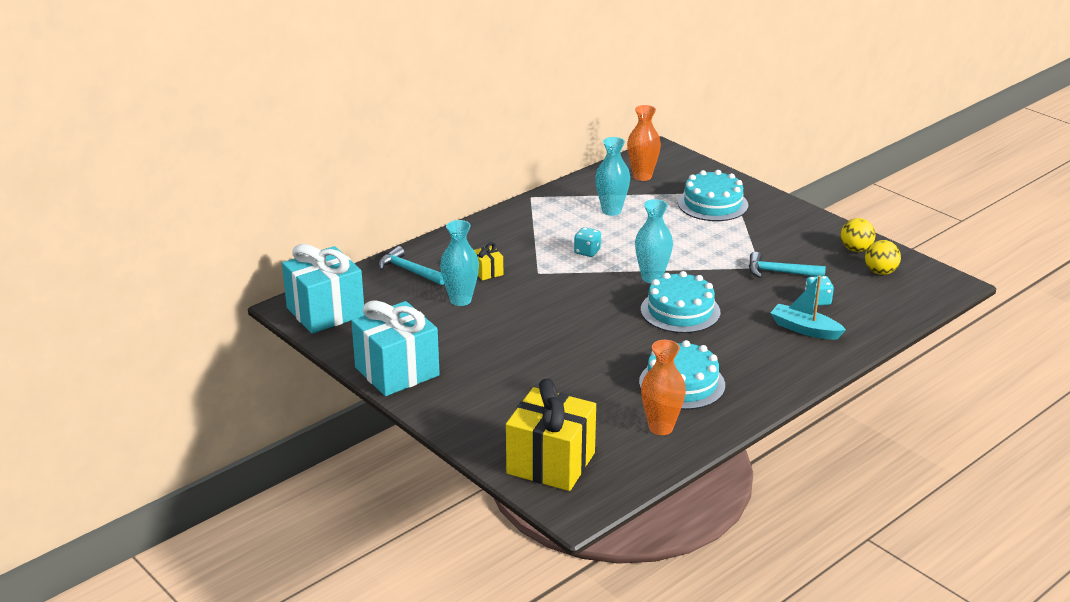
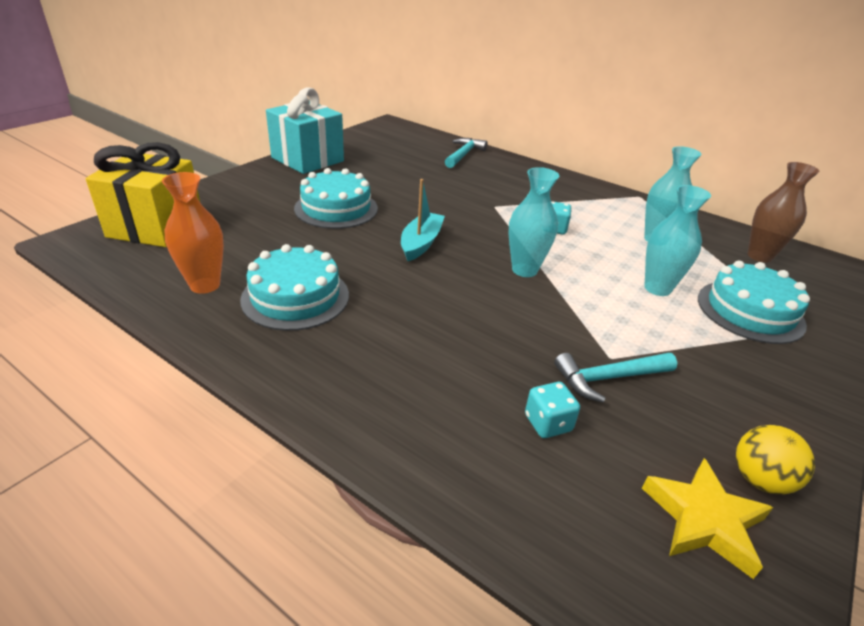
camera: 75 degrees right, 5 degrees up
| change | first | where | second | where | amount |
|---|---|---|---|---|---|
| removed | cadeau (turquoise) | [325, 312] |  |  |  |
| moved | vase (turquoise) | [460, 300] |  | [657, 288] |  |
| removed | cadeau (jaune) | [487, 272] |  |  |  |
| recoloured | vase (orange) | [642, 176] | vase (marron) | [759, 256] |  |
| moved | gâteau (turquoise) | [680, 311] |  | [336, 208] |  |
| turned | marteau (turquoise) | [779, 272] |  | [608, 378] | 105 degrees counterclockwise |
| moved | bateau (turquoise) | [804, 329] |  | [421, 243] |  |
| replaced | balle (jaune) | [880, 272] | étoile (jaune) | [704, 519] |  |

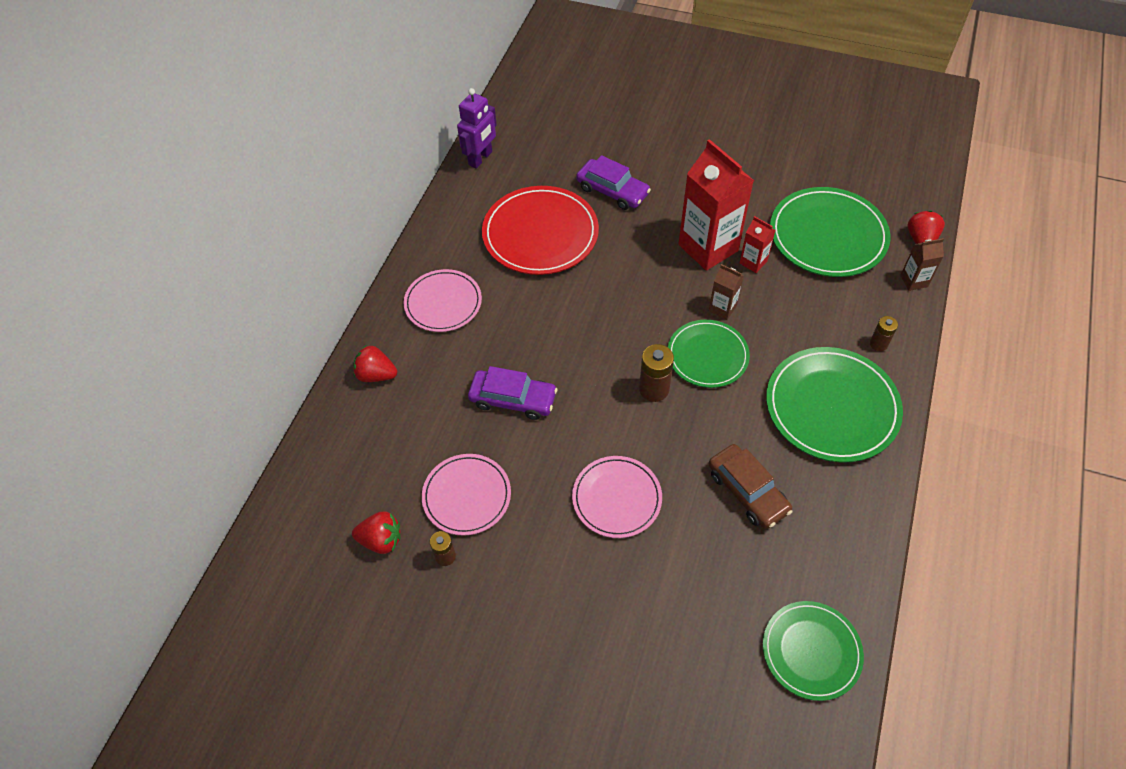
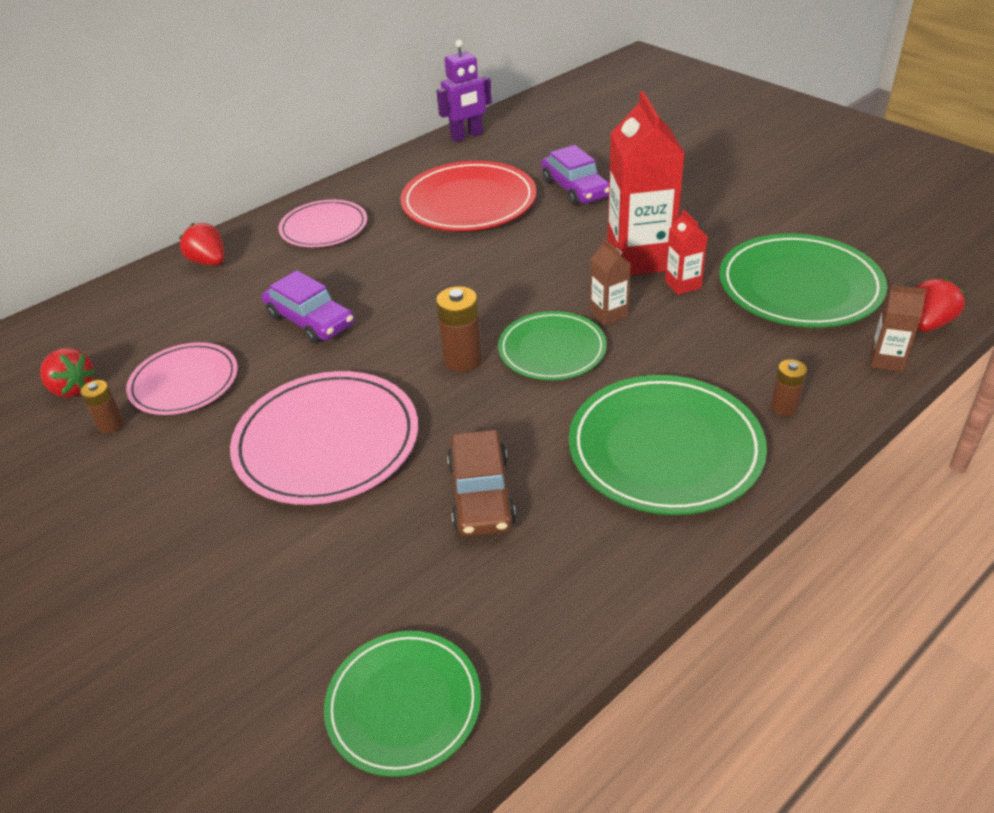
camera: 30 degrees right, 15 degrees down
| change | first | where | second | where | amount |
|---|---|---|---|---|---|
| resized | assiette (rose) | [617, 498] |  | [327, 442] | x1.57 |

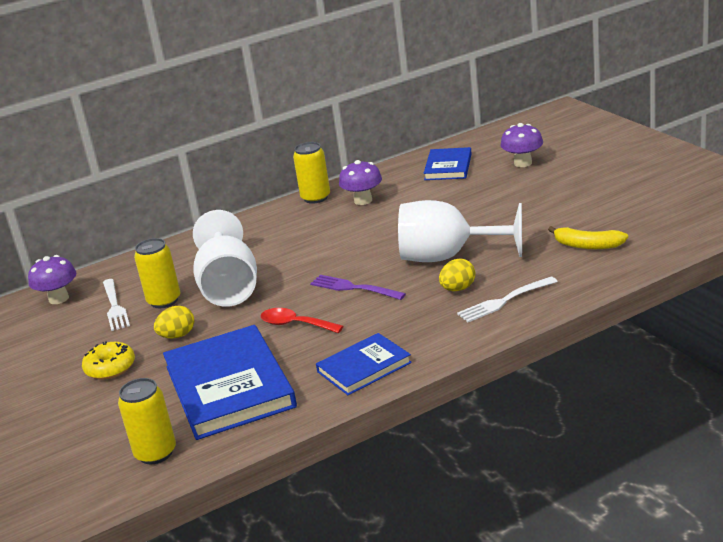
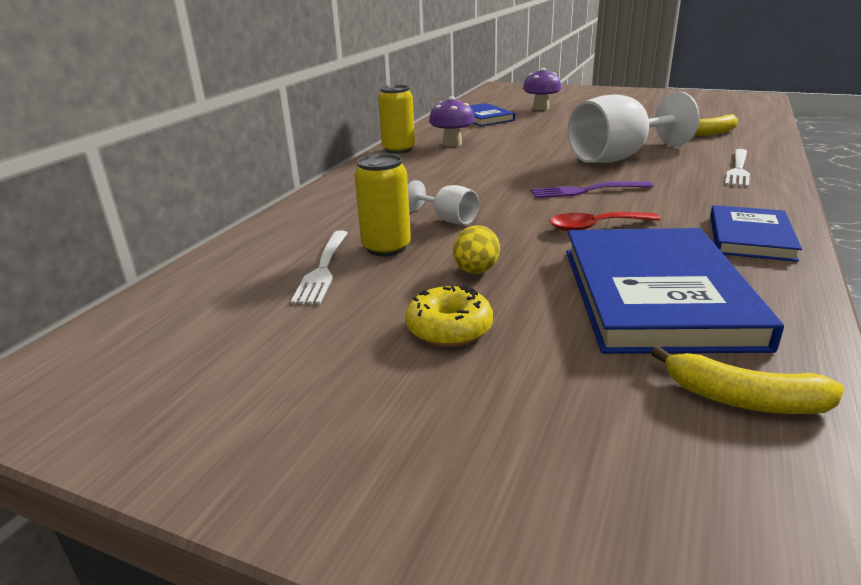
camera: 40 degrees left, 0 degrees up
| change | first | where | second | where | amount |
|---|---|---|---|---|---|
| removed | champignon (violet) | [59, 299] |  |  |  |
| turned | fourchette (blanc) | [115, 306] |  | [323, 269] | 60 degrees clockwise |
| replaced | canette (jaune) | [156, 453] | banane (jaune) | [744, 399] |  |
| turned | livre (bleu) | [229, 386] |  | [656, 295] | 60 degrees clockwise |
| resized | verre à pied (blanc) | [229, 288] |  | [448, 219] | x0.47 |
| removed | œuf (jaune) | [458, 289] |  |  |  |

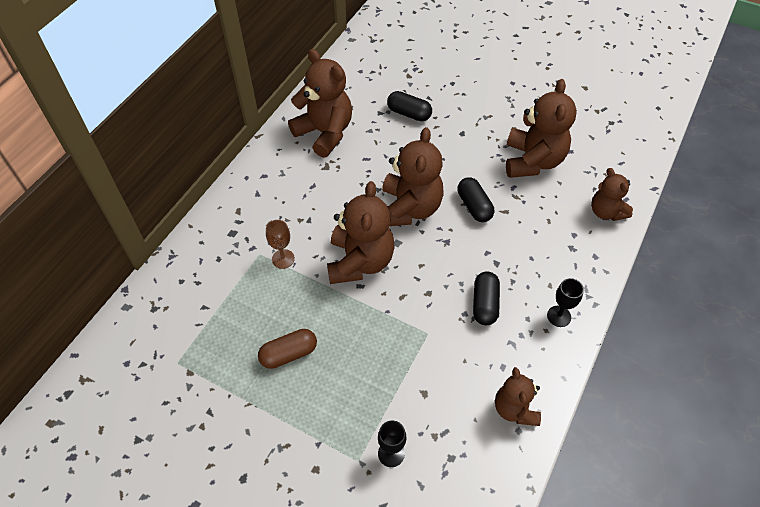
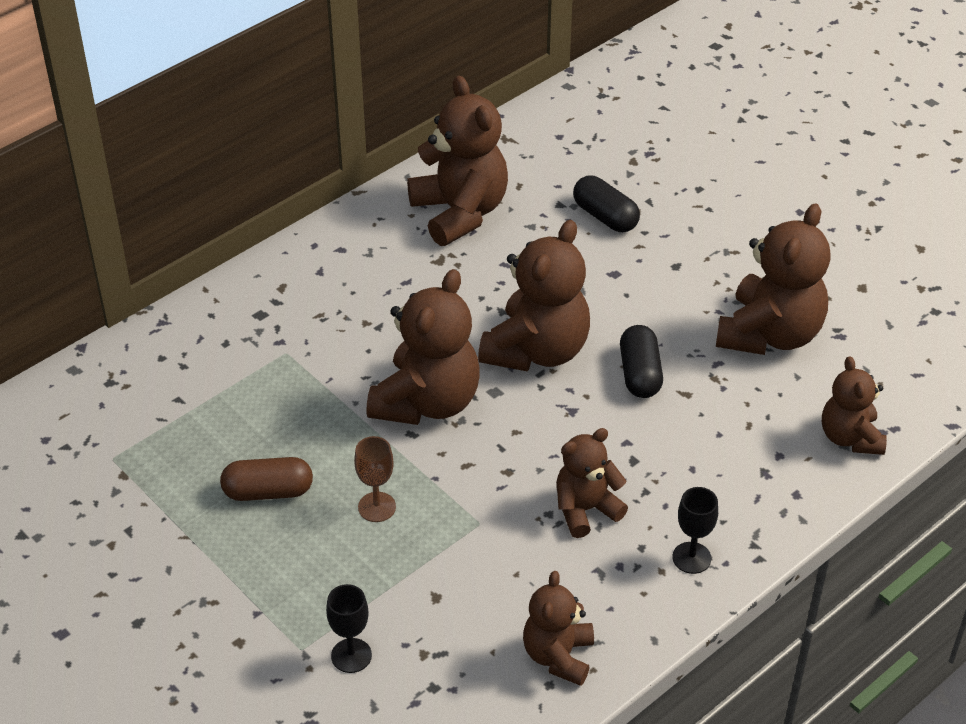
camera: 20 degrees right, 10 degrees down
| change | first | where | second | where | amount |
|---|---|---|---|---|---|
| moved | verre à pied (marron) | [283, 259] |  | [377, 507] |  |
| replaced | gélule (noir) | [485, 304] | ours en peluche (marron) | [585, 509] |  |

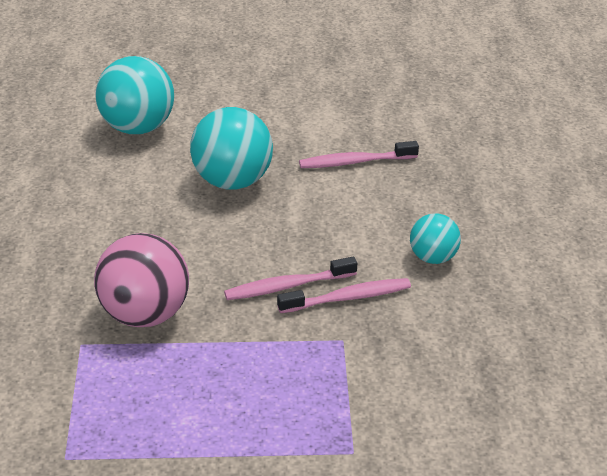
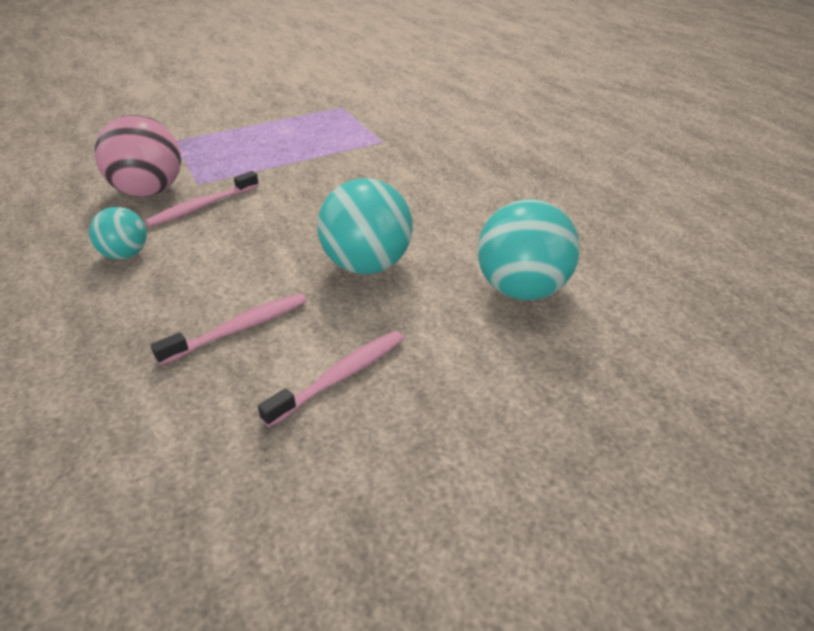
camera: 155 degrees right, 0 degrees up
| change | first | where | second | where | amount |
|---|---|---|---|---|---|
| moved | balle (rose) | [145, 314] |  | [149, 192] |  |
| moved | brosse à dents (rose) | [287, 286] |  | [341, 376] |  |

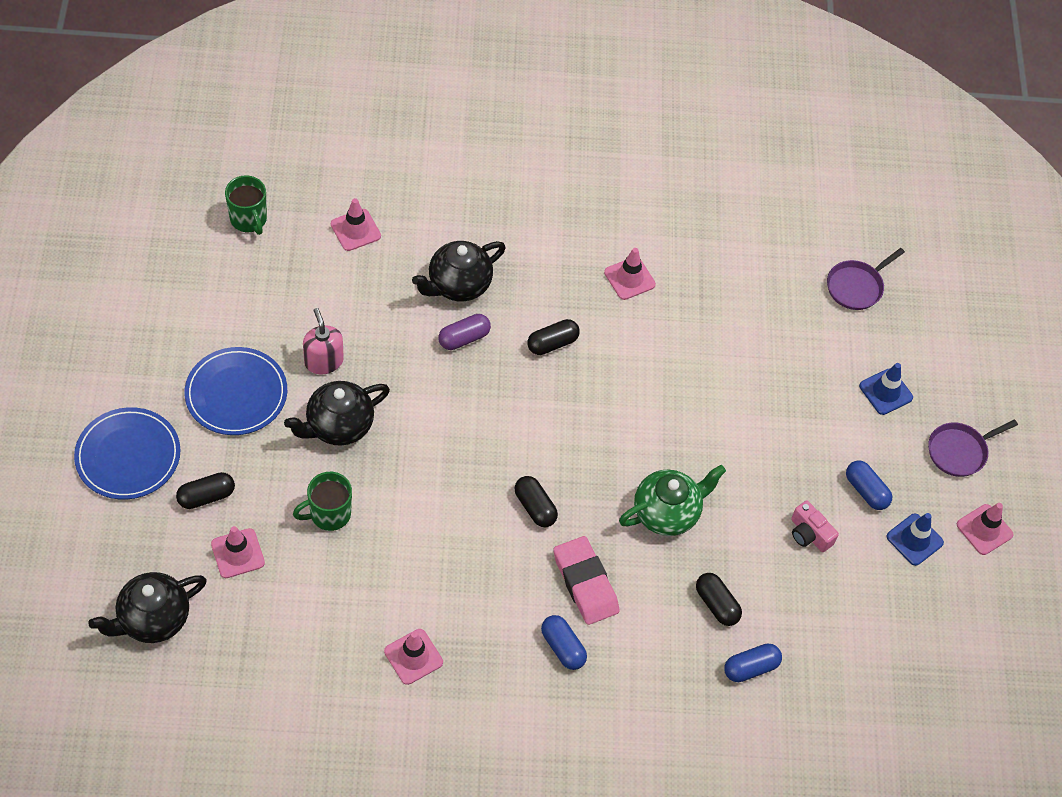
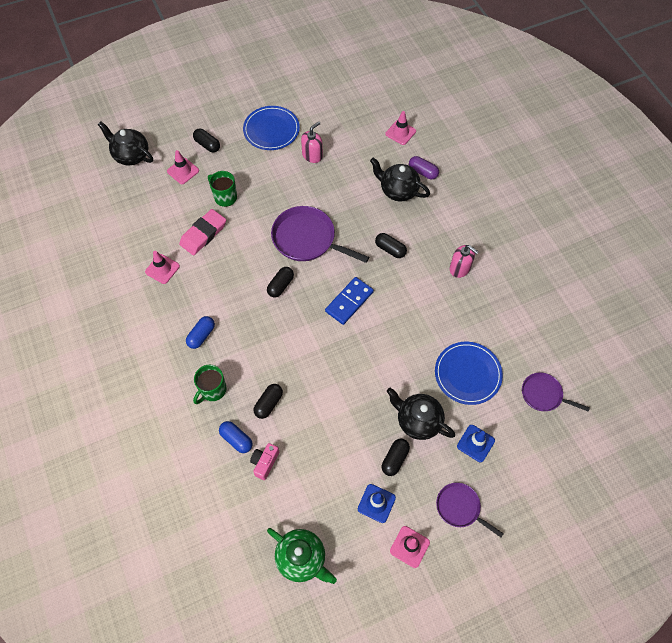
camera: 70 degrees right, 5 degrees up
| change | first | where | second | where | amount |
|---|---|---|---|---|---|
| moved | assiette (bleu) | [128, 456] |  | [467, 374] |  |
| moved | tasse (vert) | [249, 219] |  | [212, 390] |  |
| moved | théière (noir) | [338, 426] |  | [418, 421] |  |
| moved | gélule (violet) | [464, 338] |  | [423, 172] |  |
| moved | gomme (rose) | [585, 583] |  | [203, 234] |  |
| replaced | cône de chantier (rose) | [629, 278] | distributeur de savon (rose) | [460, 268] |  |
| moved | théière (vert) | [667, 513] |  | [302, 558] |  |
| moved | appareil photo (rose) | [809, 534] |  | [265, 462] |  |
| recoloured | gélule (bleu) | [866, 491] | gélule (noir) | [395, 459] |  |
| added |  |  | poêle (violet) | [307, 239] |  |
| added |  |  | domino (bleu) | [349, 302] |  |

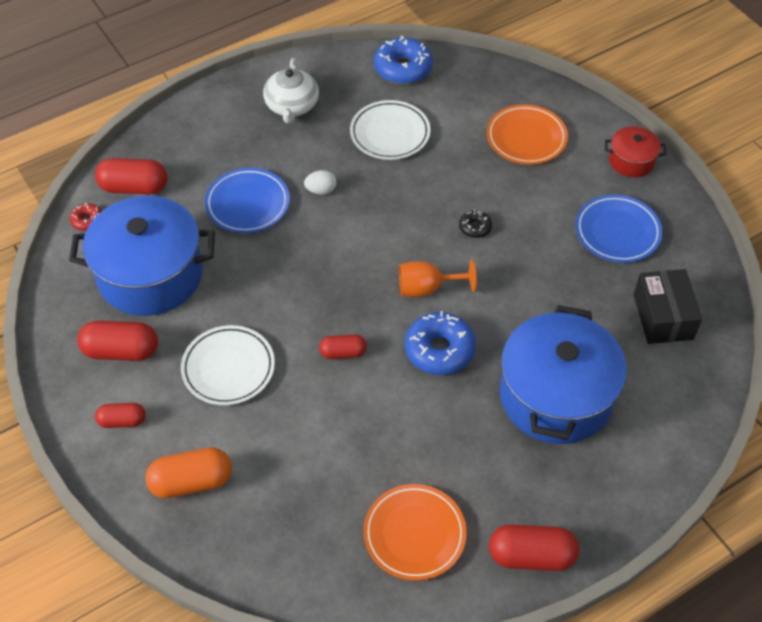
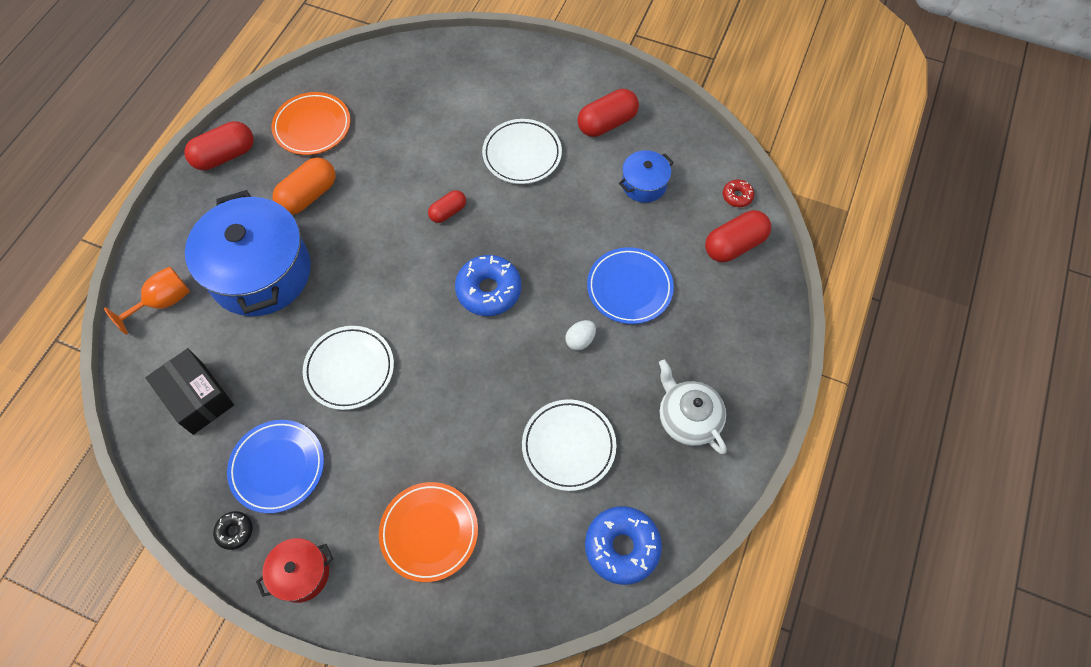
camera: 145 degrees right, 10 degrees up
| change | first | where | second | where | amount |
|---|---|---|---|---|---|
| resized | marmite (bleu) | [150, 275] |  | [644, 184] | x0.47 |
| removed | gélule (rouge) | [122, 421] |  |  |  |
| moved | gélule (orange) | [191, 482] |  | [308, 195] |  |
| moved | verre à pied (orange) | [427, 288] |  | [163, 302] |  |
| moved | beignet (bleu) | [439, 350] |  | [489, 290] |  |
| moved | beignet (noir) | [475, 227] |  | [235, 531] |  |
| added |  |  | assiette (blanc) | [350, 369] |  |

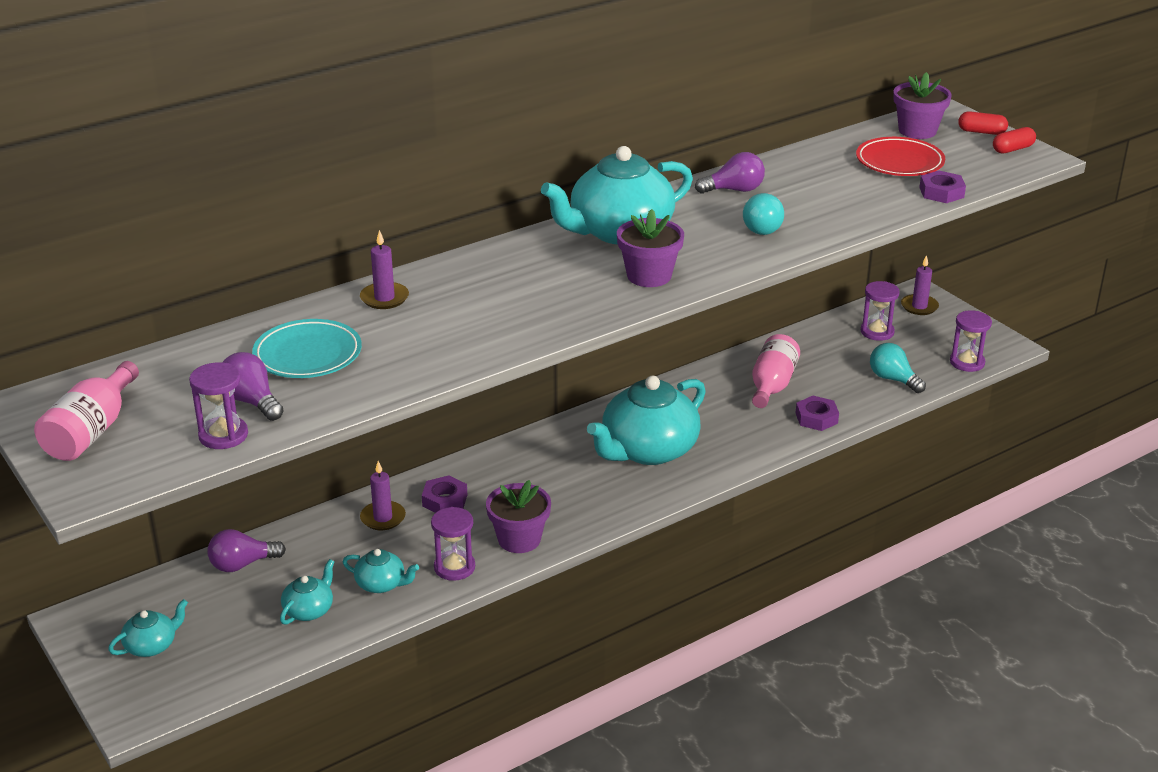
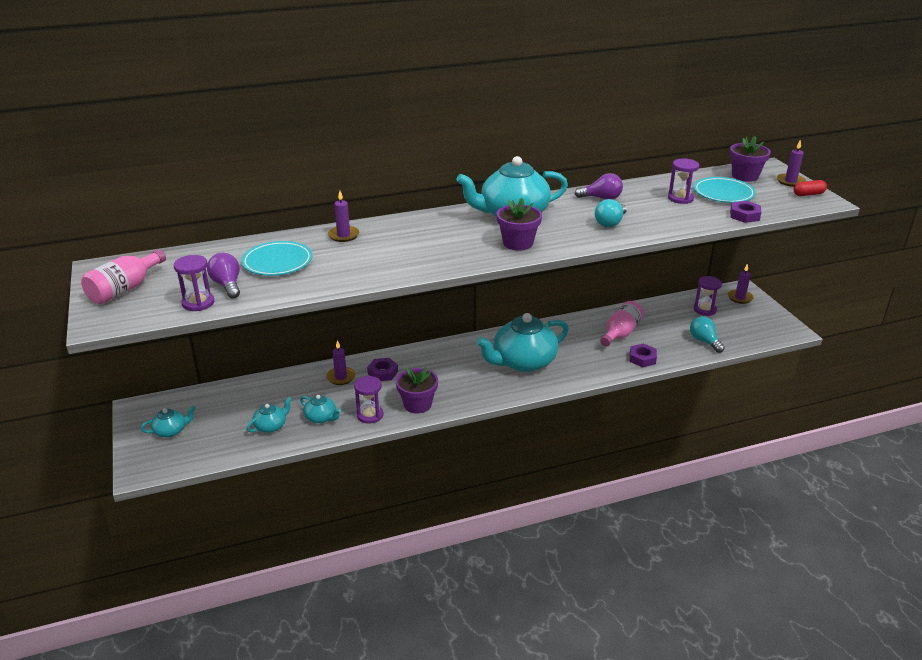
camera: 15 degrees right, 0 degrees up
| change | first | where | second | where | amount |
|---|---|---|---|---|---|
| removed | ampoule (violet) | [242, 564] |  |  |  |
| recoloured | assiette (rouge) | [899, 162] | assiette (turquoise) | [723, 194] |  |
| moved | sablier (violet) | [967, 362] |  | [680, 198] |  |
| replaced | gélule (rouge) | [981, 132] | bougie (violet) | [790, 181] |  |

